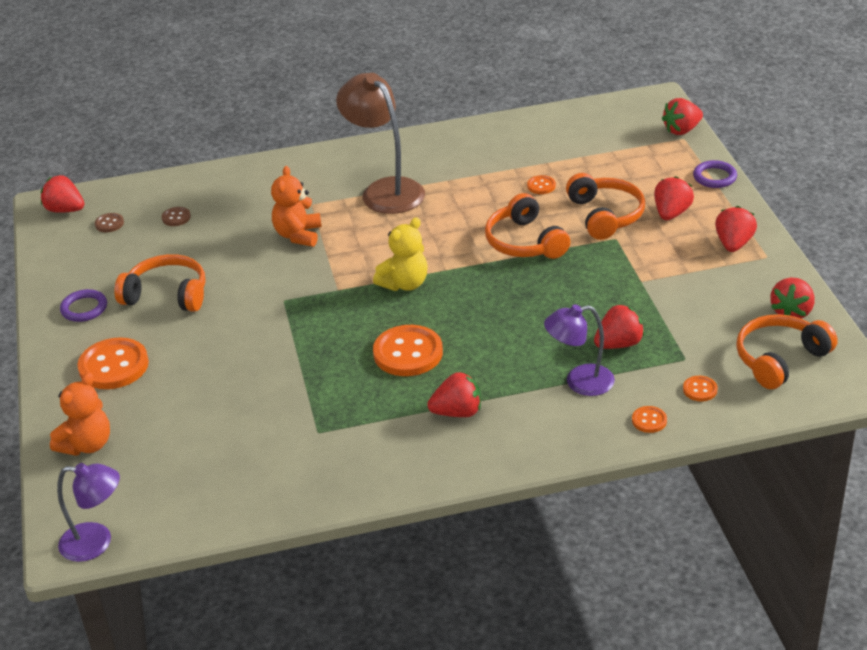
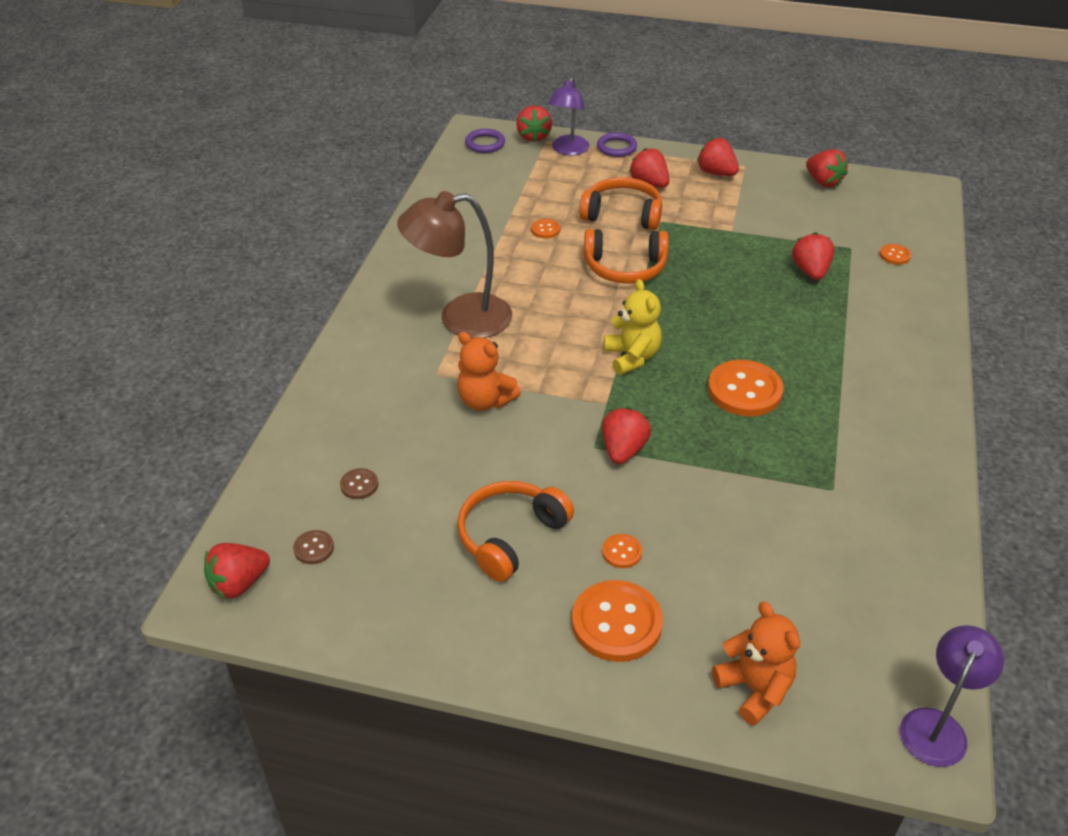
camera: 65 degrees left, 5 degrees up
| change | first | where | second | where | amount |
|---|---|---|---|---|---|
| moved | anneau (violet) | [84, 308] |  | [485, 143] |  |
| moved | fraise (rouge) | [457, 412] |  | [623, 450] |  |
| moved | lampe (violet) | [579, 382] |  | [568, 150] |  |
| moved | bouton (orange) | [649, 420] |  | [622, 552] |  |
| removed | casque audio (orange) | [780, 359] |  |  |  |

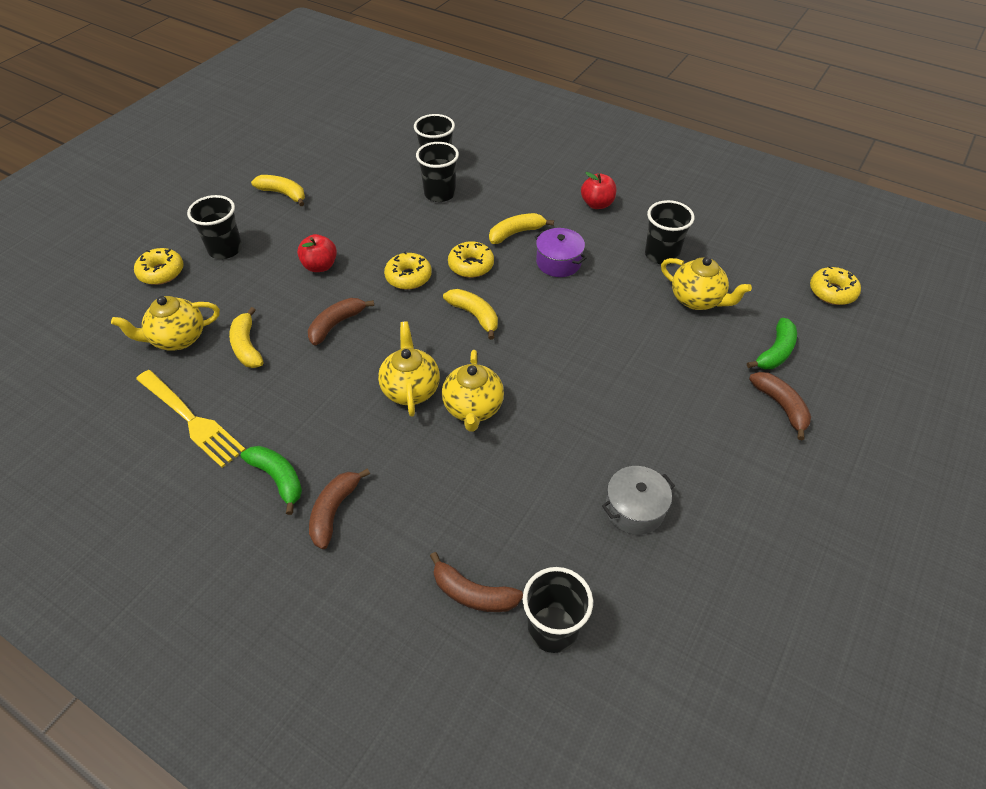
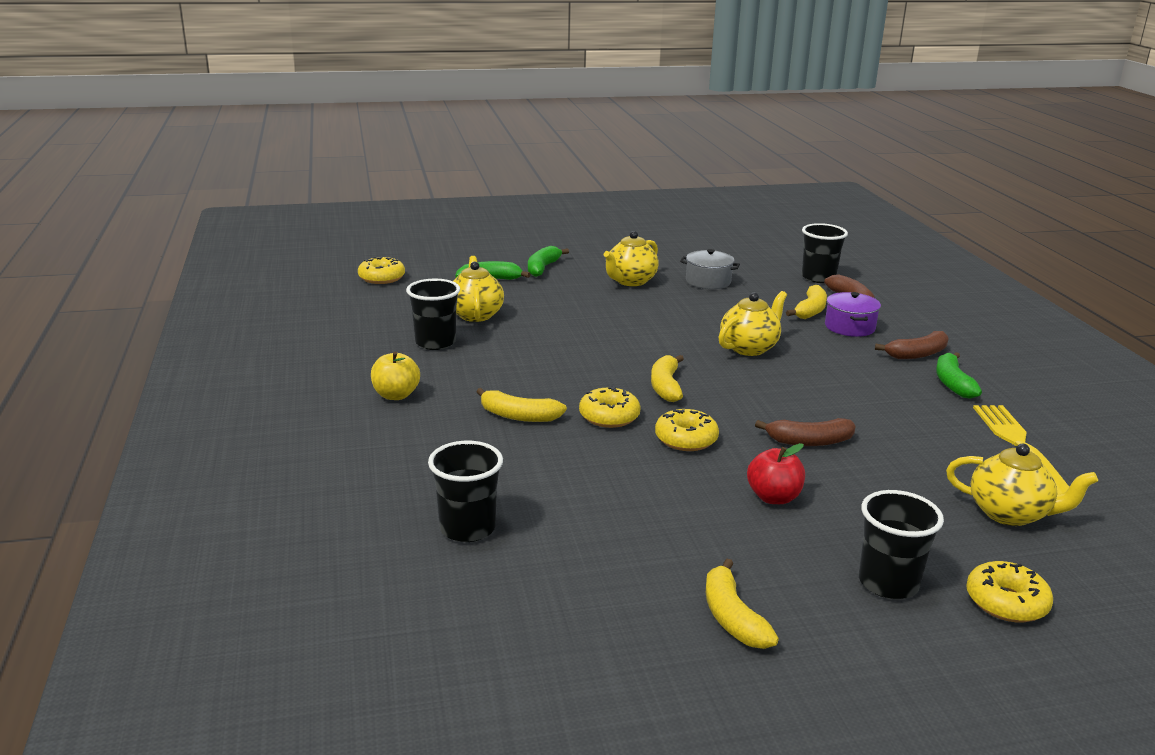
camera: 135 degrees left, 25 degrees down
| change | first | where | second | where | amount |
|---|---|---|---|---|---|
| moved | banane (jaune) | [247, 346] |  | [810, 310] |  |
| moved | théière (jaune) | [411, 389] |  | [630, 281] |  |
| removed | gobelet (noir) | [440, 194] |  |  |  |
| moved | marmite (violet) | [558, 262] |  | [849, 327] |  |
| recoloured | pomme (rouge) | [597, 204] | pomme (jaune) | [396, 395] |  |
| recoloured | banane (marron) | [781, 406] | banane (vert) | [542, 268] |  |

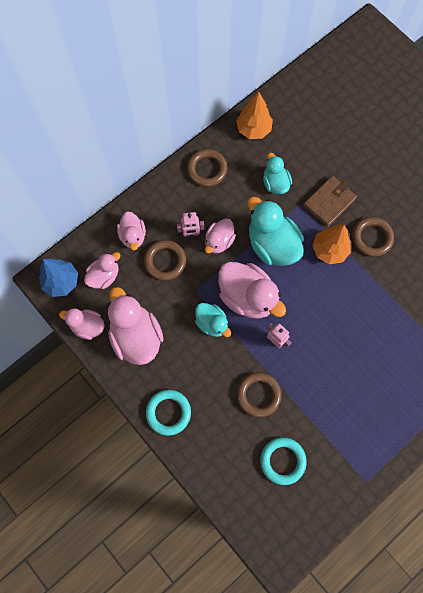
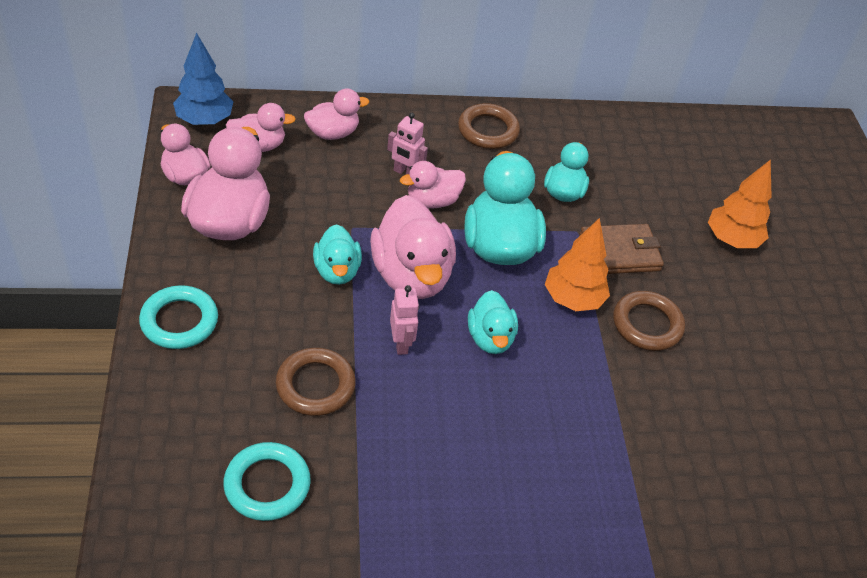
camera: 30 degrees right, 25 degrees down
| change | first | where | second | where | amount |
|---|---|---|---|---|---|
| turned | canard (rose) | [133, 236] |  | [333, 133] | 135 degrees counterclockwise |
| removed | anneau (marron) | [165, 261] |  |  |  |
| moved | arbre (orange) | [253, 129] |  | [731, 240] |  |
| added |  |  | canard (turquoise) | [490, 338] |  |

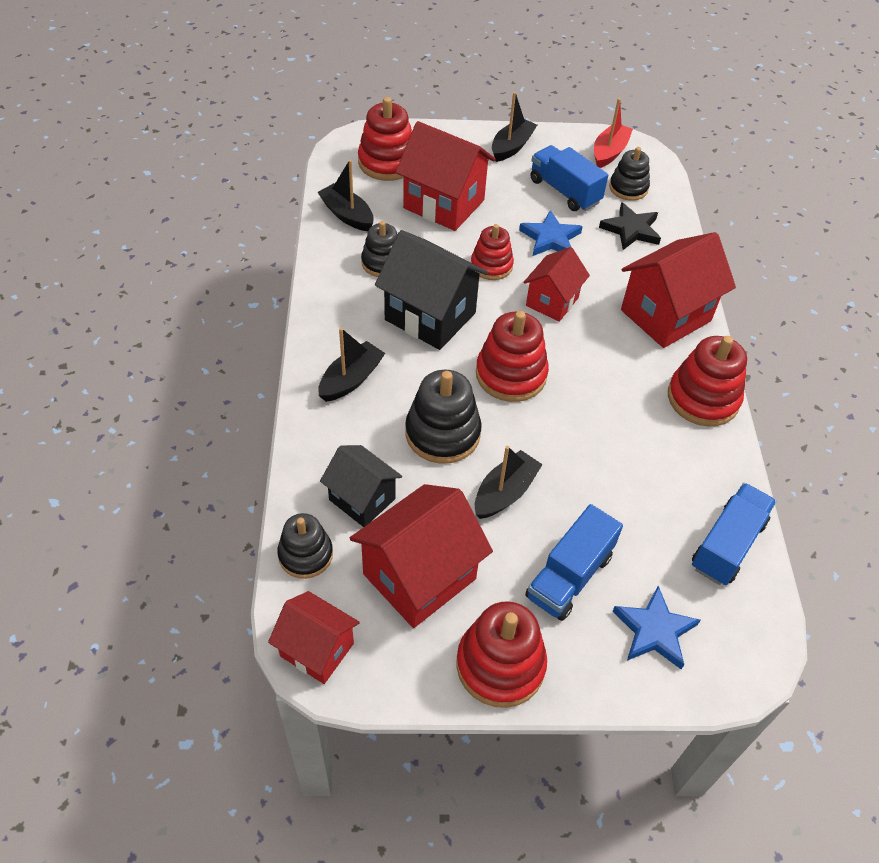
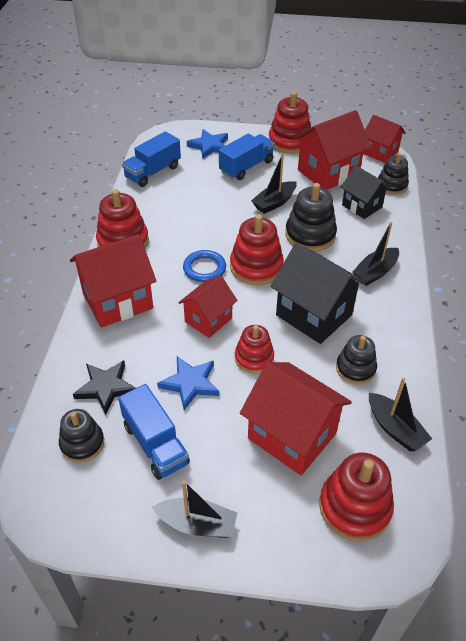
camera: 170 degrees left, 5 degrees down
| change | first | where | second | where | amount |
|---|---|---|---|---|---|
| turned | bateau (noir) | [512, 147] |  | [197, 524] | 120 degrees counterclockwise |
| removed | bateau (rouge) | [609, 152] |  |  |  |
| added |  |  | anneau (bleu) | [204, 268] |  |

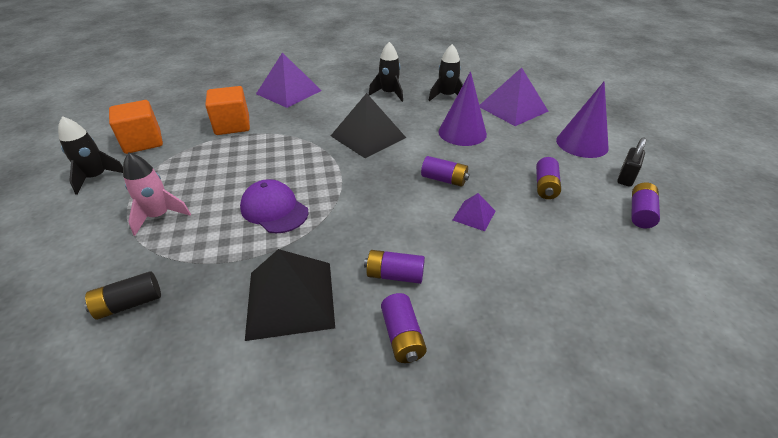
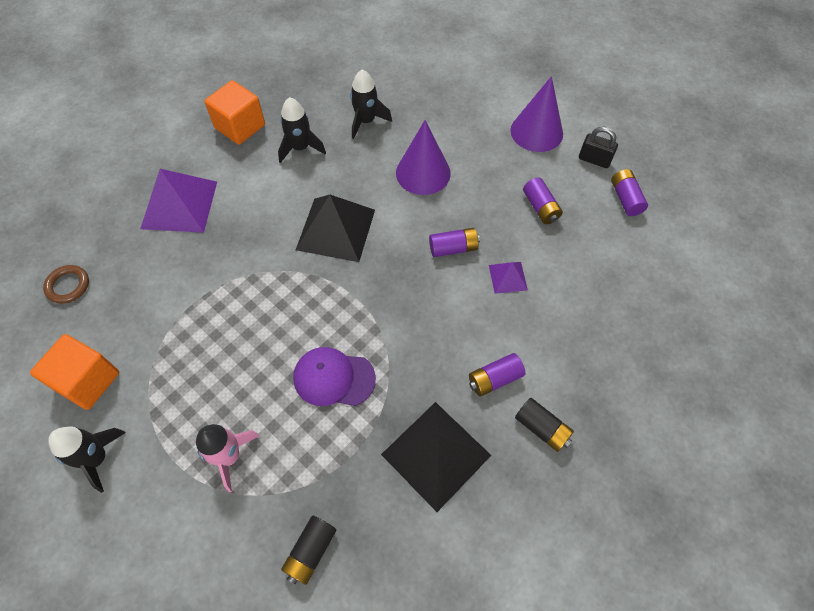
camera: 35 degrees left, 20 degrees up
| change | first | where | second | where | amount |
|---|---|---|---|---|---|
| moved | cube (orange) | [232, 125] |  | [240, 126] |  |
| recoloured | pile (violet) | [402, 336] | pile (noir) | [542, 428] |  |
| removed | pyramide (violet) | [512, 108] |  |  |  |
| turned | cadenas (noir) | [626, 177] |  | [594, 160] | 60 degrees counterclockwise |
| added |  |  | anneau (marron) | [68, 286] |  |

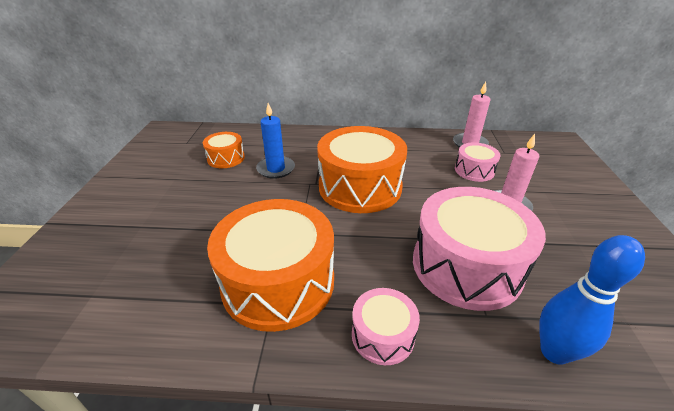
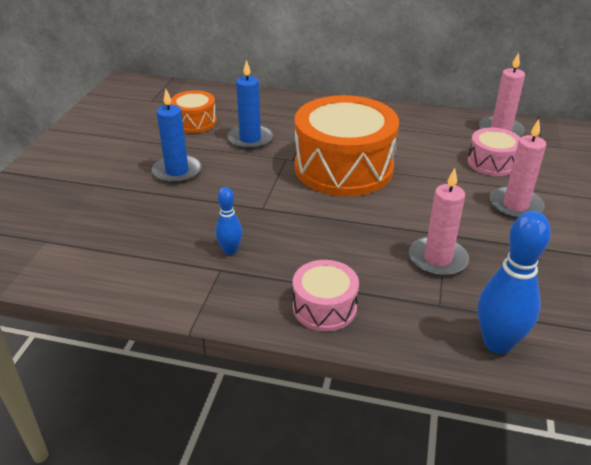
camera: 10 degrees right, 0 degrees up
| change | first | where | second | where | amount |
|---|---|---|---|---|---|
| replaced | tambour (orange) | [278, 282] | quille (bleu) | [230, 250] |  |
| replaced | tambour (rose) | [466, 266] | bougie (rose) | [437, 259] |  |
| added |  |  | bougie (bleu) | [177, 171] |  |

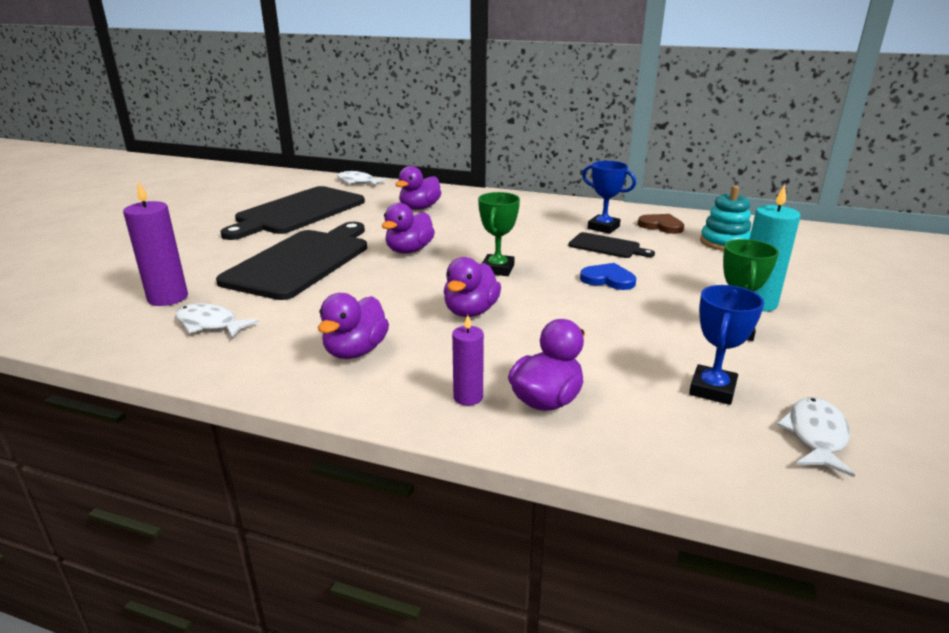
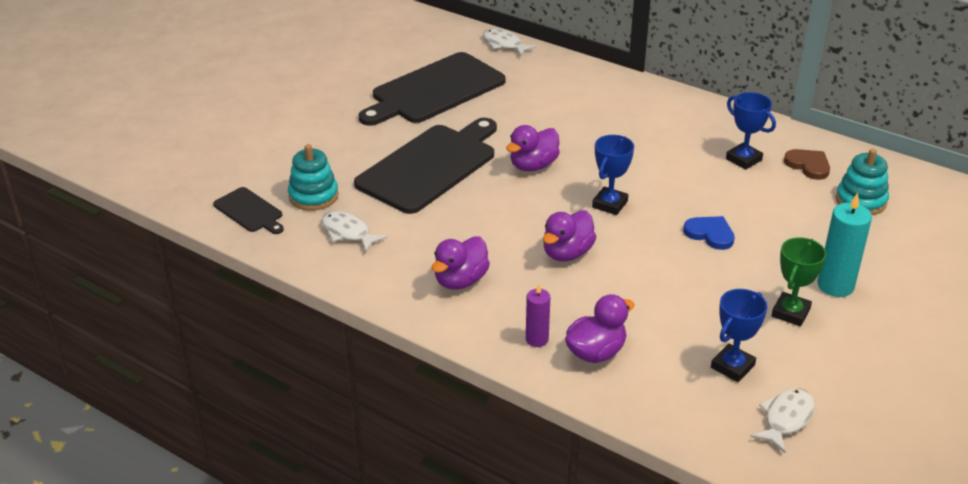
camera: 15 degrees right, 10 degrees up
| change | first | where | second | where | amount |
|---|---|---|---|---|---|
| replaced | bougie (violet) | [168, 298] | jouet à empiler (turquoise) | [313, 196] |  |
| removed | canard (violet) | [419, 208] |  |  |  |
| recoloured | trophée (vert) | [497, 269] | trophée (bleu) | [610, 204] |  |
| moved | planche à découper (noir) | [607, 246] |  | [250, 211] |  |

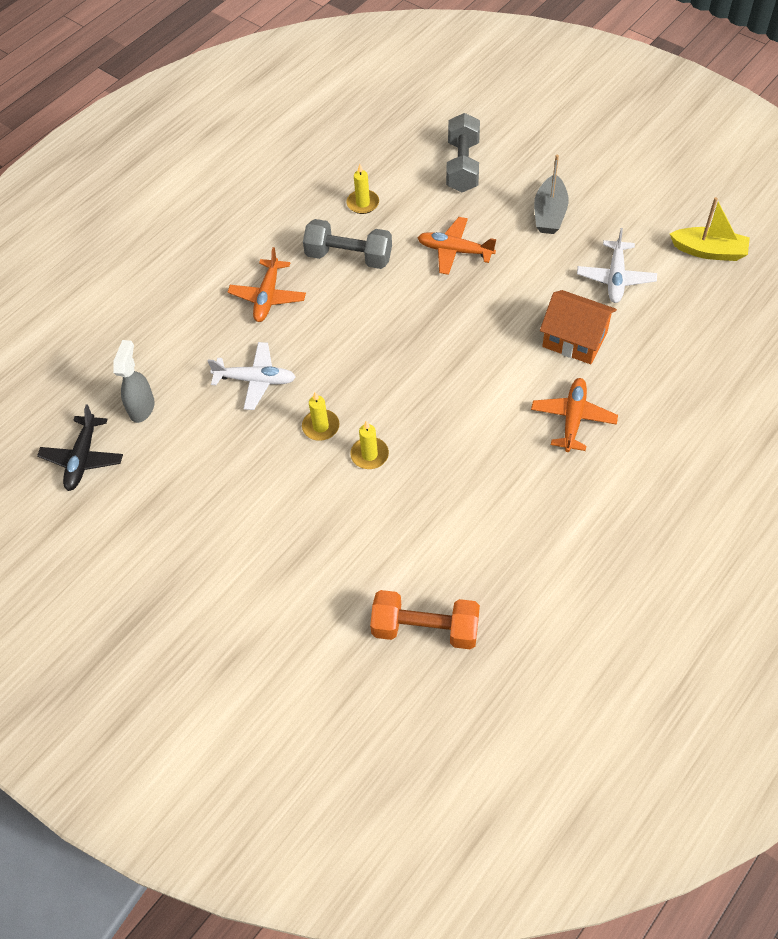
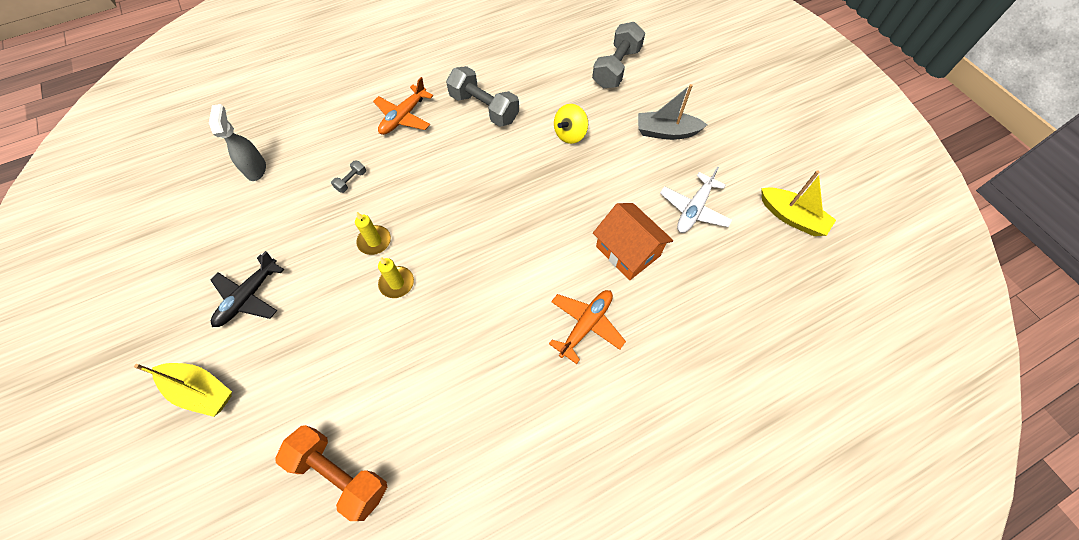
camera: 20 degrees right, 5 degrees up
| change | first | where | second | where | amount |
|---|---|---|---|---|---|
| moved | avion (noir) | [83, 459] |  | [248, 297] |  |
| turned | vaporisateur (gris) | [142, 407] |  | [256, 169] | 45 degrees counterclockwise |
| replaced | avion (blanc) | [256, 380] | haltère (gris) | [351, 181] |  |
| removed | bougie (jaune) | [363, 203] |  |  |  |
| replaced | avion (orange) | [454, 251] | toupie (jaune) | [570, 134] |  |
| turned | bateau (gris) | [549, 214] |  | [666, 132] | 60 degrees clockwise |
| added |  |  | bateau (jaune) | [201, 391] |  |

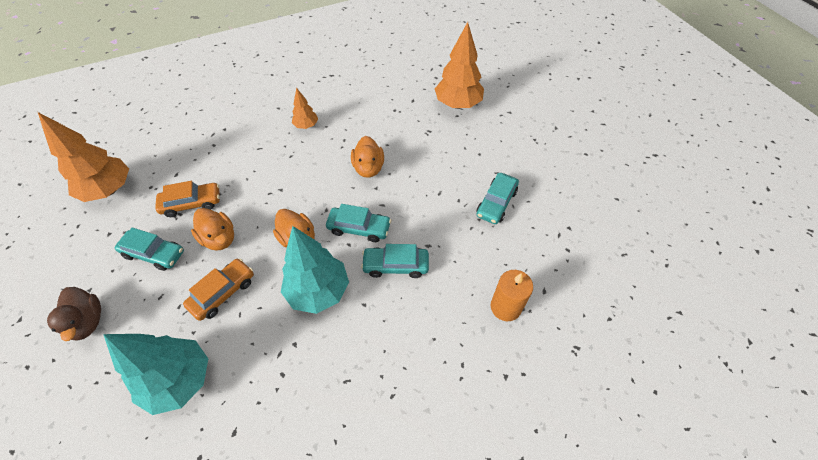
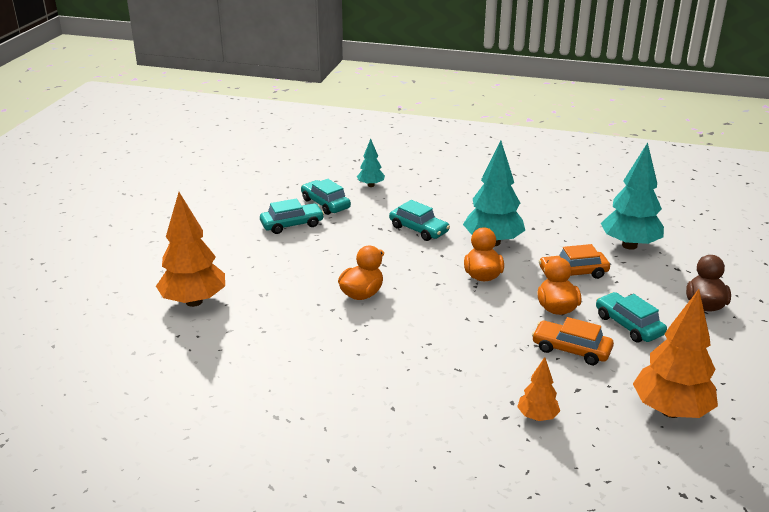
camera: 140 degrees left, 25 degrees down
| change | first | where | second | where | amount |
|---|---|---|---|---|---|
| moved | arbre (orange) | [306, 126] |  | [537, 417] |  |
| moved | voiture (turquoise) | [359, 228] |  | [325, 204] |  |
| replaced | bougie (orange) | [505, 307] | arbre (turquoise) | [371, 185] |  |

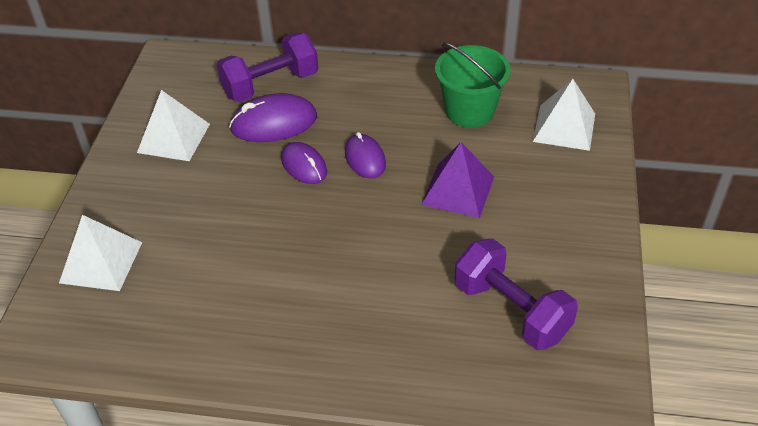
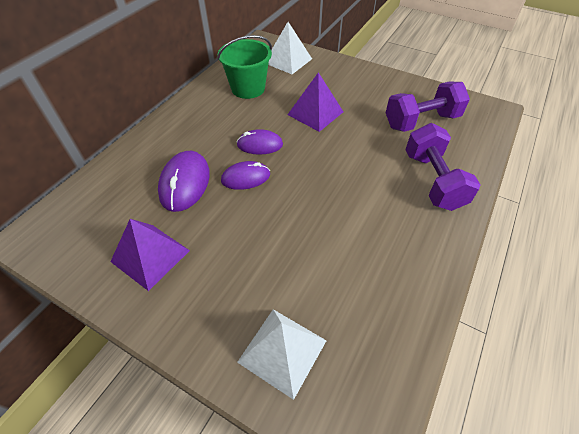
camera: 70 degrees left, 5 degrees up
| change | first | where | second | where | amount |
|---|---|---|---|---|---|
| recoloured | pyramide (blanc) | [173, 138] | pyramide (violet) | [150, 256] |  |
| moved | haltère (violet) | [271, 85] |  | [433, 181] |  |

